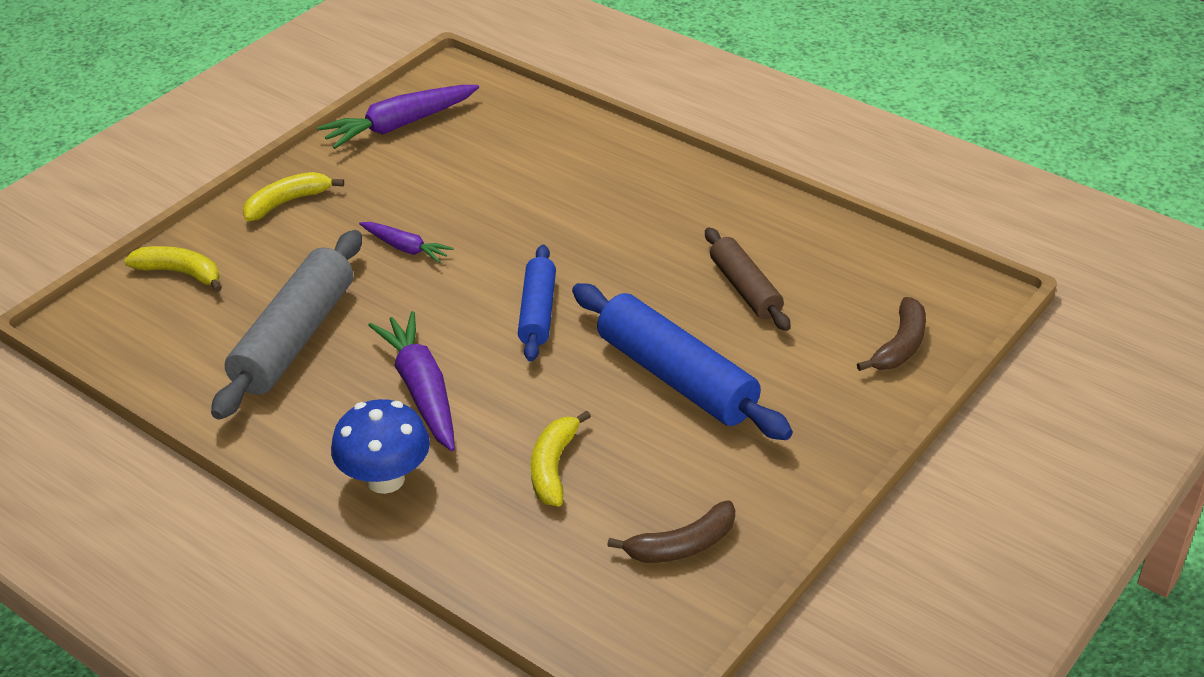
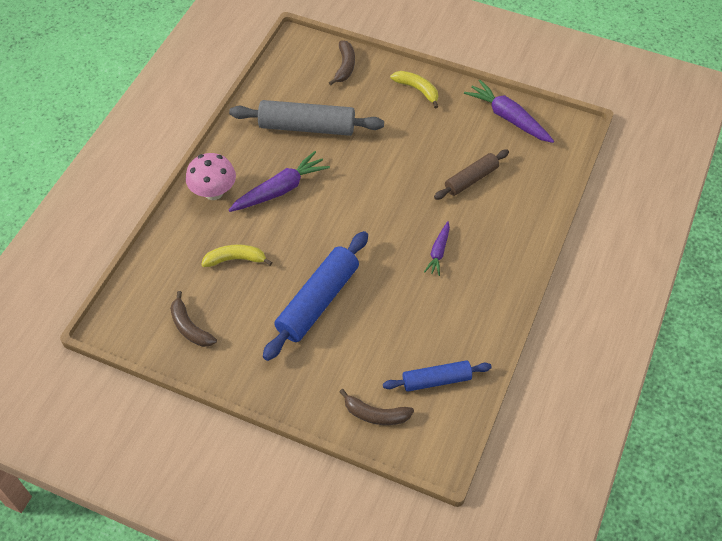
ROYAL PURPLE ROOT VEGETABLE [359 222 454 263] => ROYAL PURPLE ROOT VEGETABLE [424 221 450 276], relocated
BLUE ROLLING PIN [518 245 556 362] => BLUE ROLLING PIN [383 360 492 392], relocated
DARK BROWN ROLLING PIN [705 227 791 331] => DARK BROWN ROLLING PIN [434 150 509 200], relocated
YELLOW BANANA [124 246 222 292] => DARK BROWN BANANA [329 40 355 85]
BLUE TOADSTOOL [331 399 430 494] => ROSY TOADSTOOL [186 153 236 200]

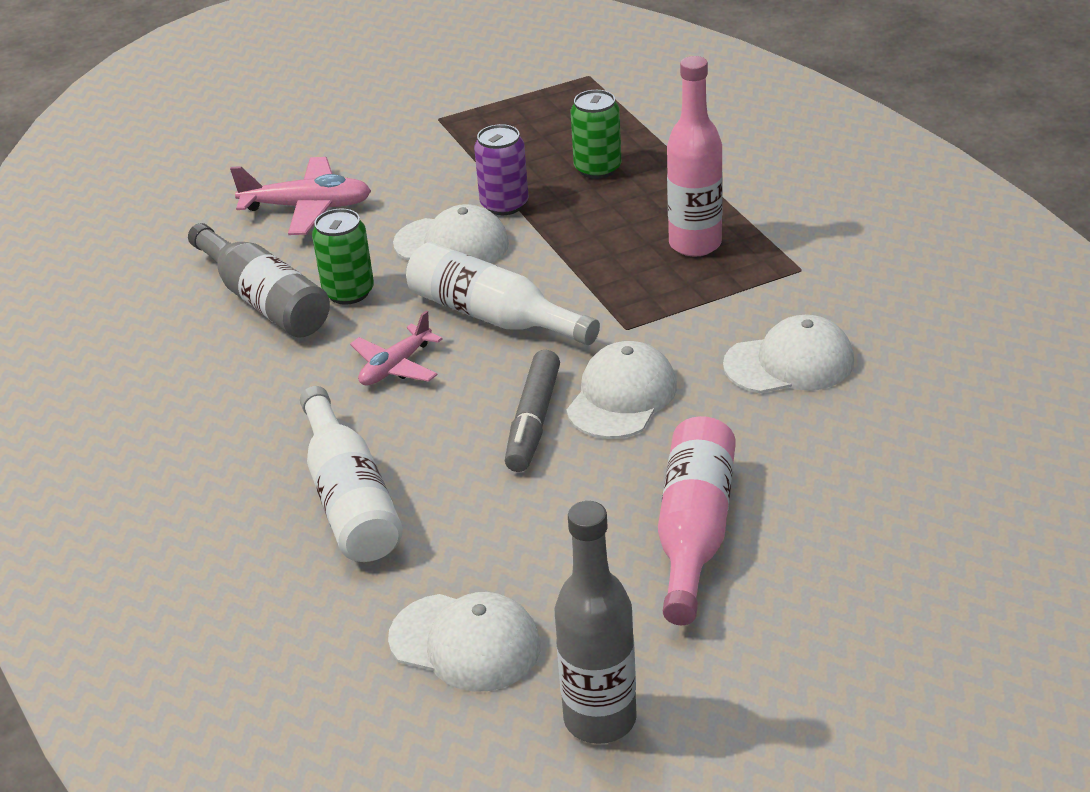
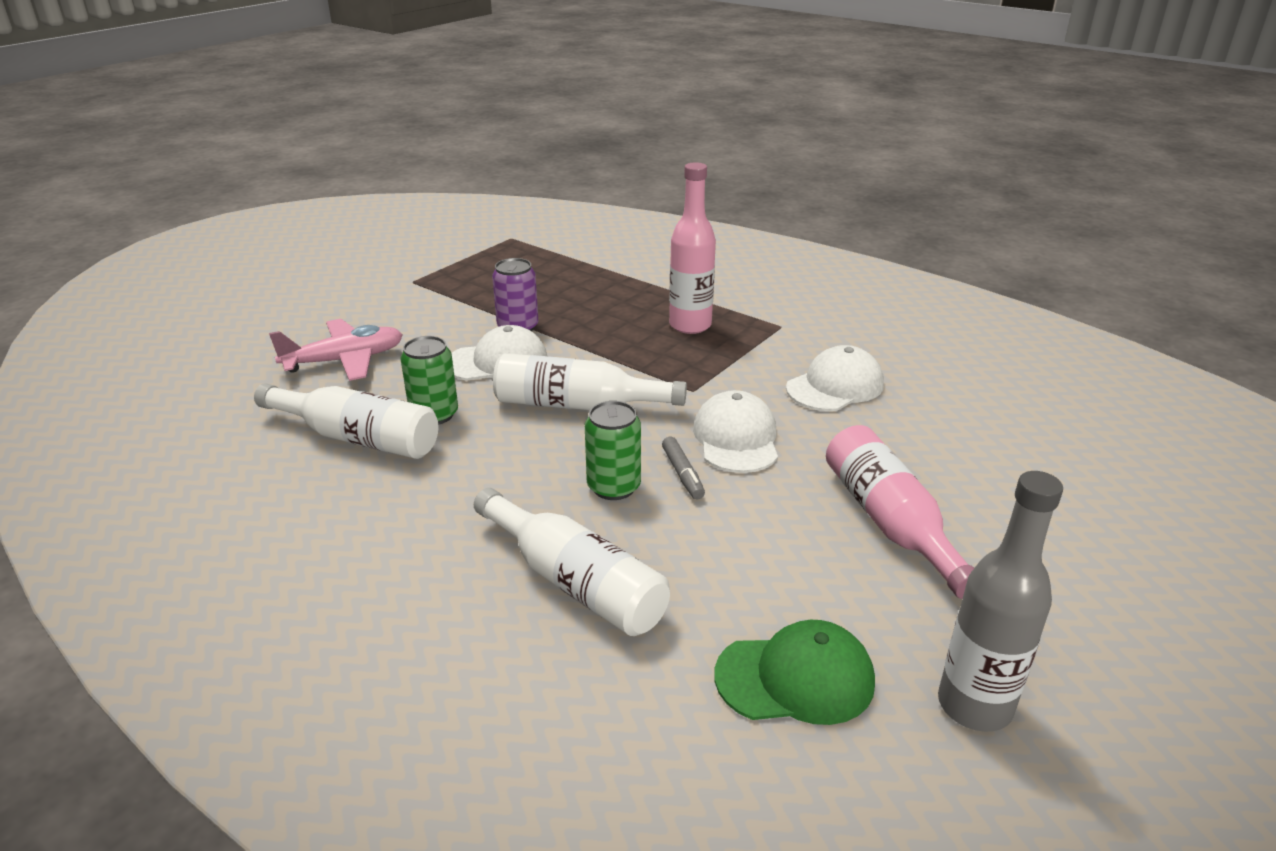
ROSY PLANE [350 311 443 386] => nothing
EMERALD SODA CAN [571 90 621 179] => EMERALD SODA CAN [585 401 641 500], relocated
ASH-GREY DRINK BOTTLE [188 223 330 337] => SNOW-WHITE DRINK BOTTLE [254 383 438 459]
SNOW-WHITE CAP [388 592 541 692] => EMERALD CAP [714 620 875 725]
ASH-GREY MARKER PEN [505 350 560 472] => ASH-GREY MARKER PEN [662 437 705 499], x0.61

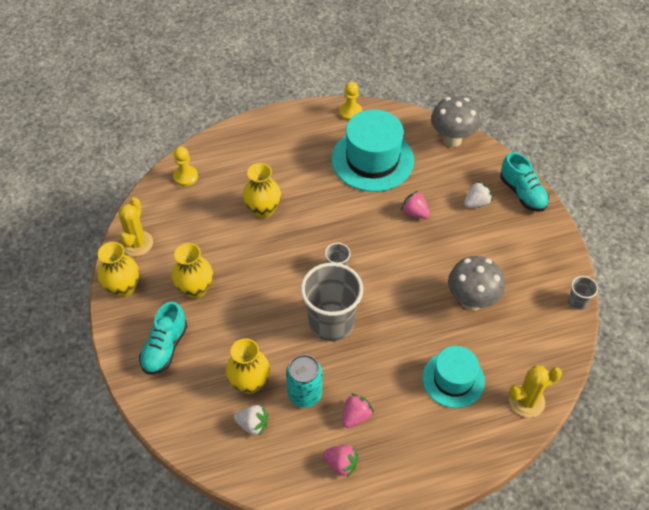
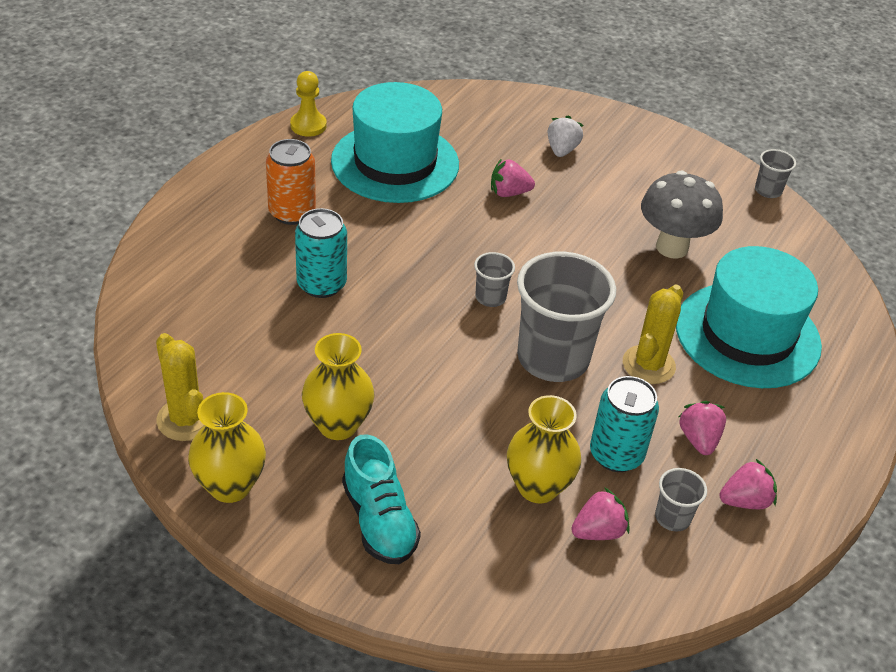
YELLOW GAME PAWN [173 146 198 186] => nothing
ASH-GREY TOADSTOOL [431 96 480 147] => nothing
TURQUOISE LACE-UP SHOE [500 152 549 212] => nothing
nothing => ORANGE-COLOURED SODA CAN [266 139 316 225]
nothing => ASH-GREY CUP [655 468 707 532]
YELLOW SAGUARO CACTUS [509 365 562 418] => YELLOW SAGUARO CACTUS [623 285 683 384], relocated
YELLOW VASE [242 163 281 219] => TURQUOISE SODA CAN [295 208 347 298]
SNOW-WHITE STRAWBERRY [234 405 268 436] => ROSY STRAWBERRY [571 487 630 540]
TURQUOISE TOP HAT [422 346 485 408] => TURQUOISE TOP HAT [676 246 822 388], x1.59

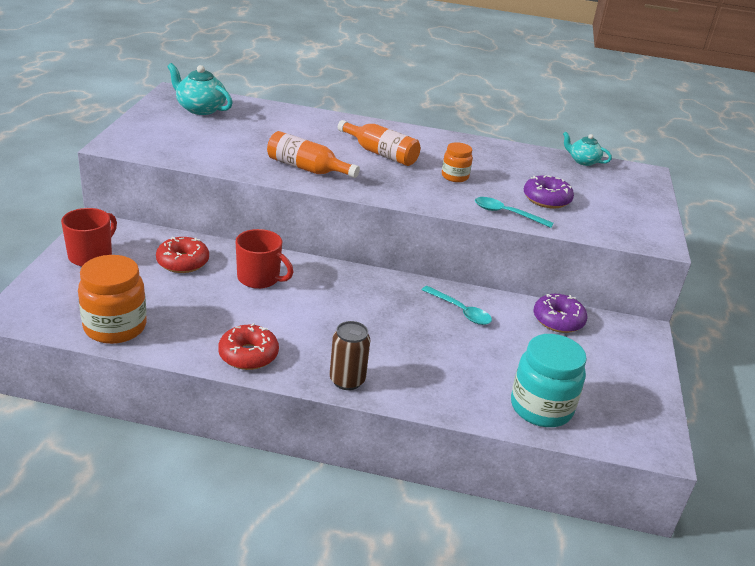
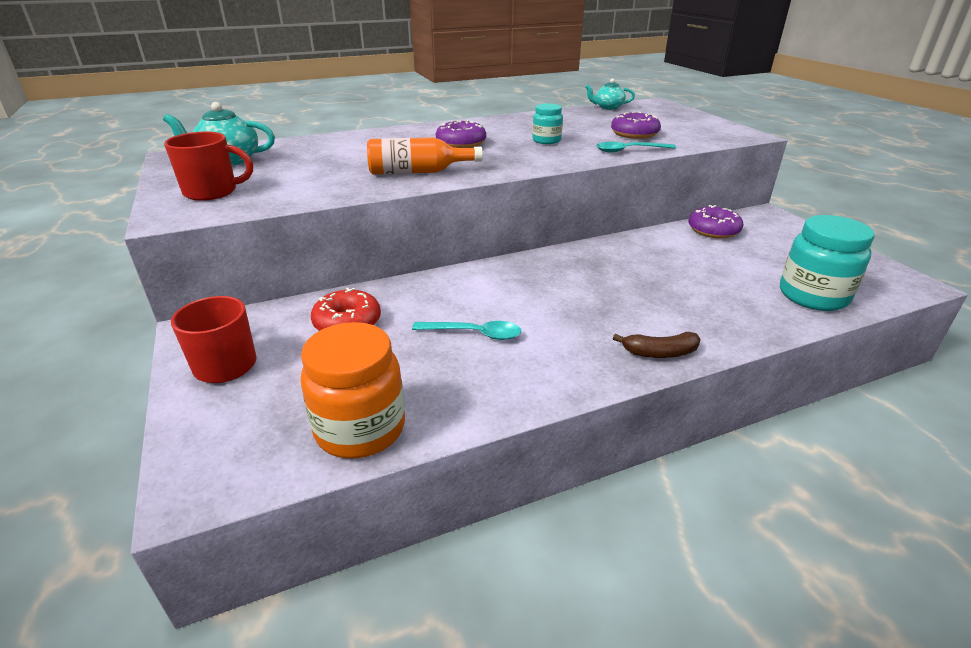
RED DOUGHNUT [218 323 279 370] => nothing
RED COFFEE MUG [236 229 293 289] => RED COFFEE MUG [164 132 253 201], relocated
TURQUOISE TABLESPOON [422 286 492 325] => TURQUOISE TABLESPOON [412 321 522 340], relocated
DARK BROWN SODA CAN [330 321 370 390] => DARK BROWN BANANA [613 332 701 358]
ORANGE-COLOURED DRINK BOTTLE [338 120 420 166] => ROYAL PURPLE DOUGHNUT [436 120 486 148]
ORANGE-COLOURED JAR [442 142 473 182] => TURQUOISE JAR [532 103 563 144]

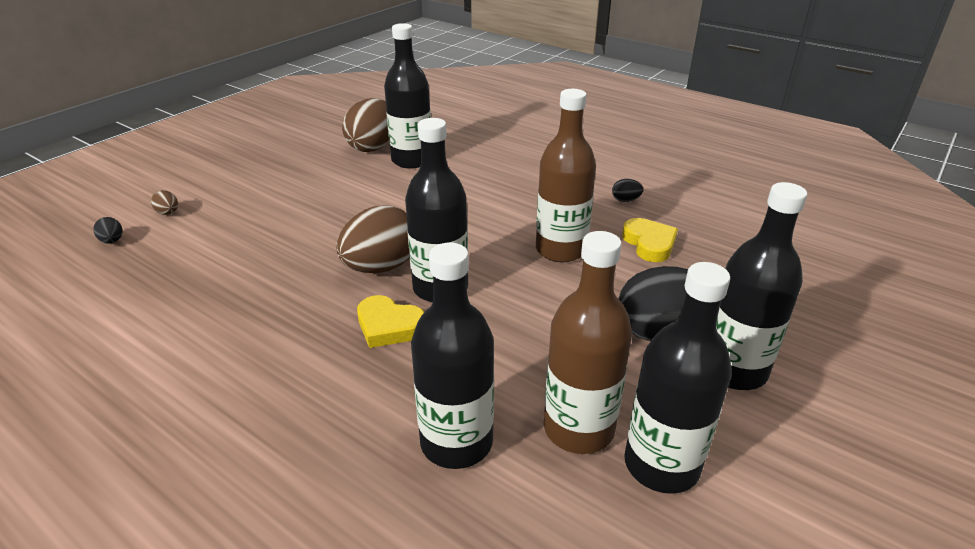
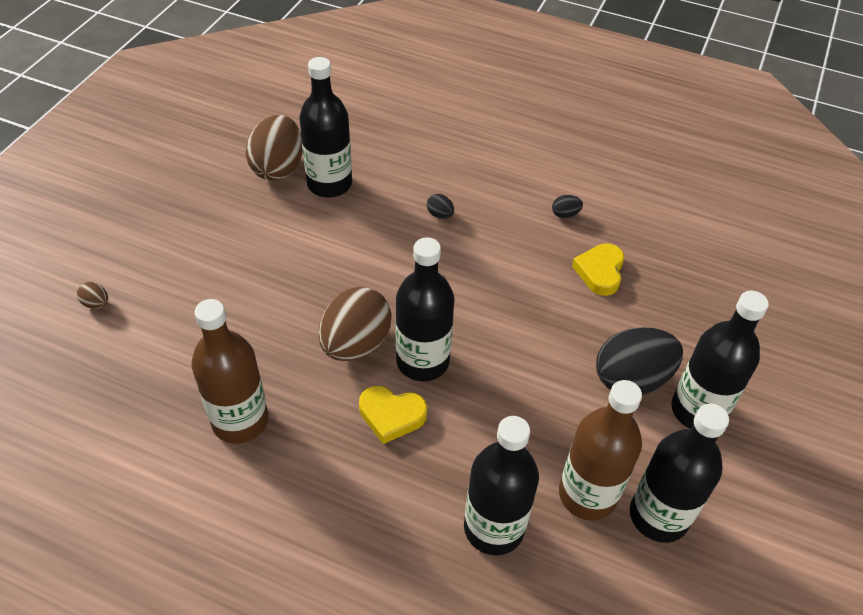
BLACK EGG SHAPE [93 217 122 244] => BLACK EGG SHAPE [427 194 454 219], relocated
DARK BROWN DRINK BOTTLE [536 89 596 263] => DARK BROWN DRINK BOTTLE [192 299 268 444], relocated
YELLOW LOVE HEART [622 218 678 262] => YELLOW LOVE HEART [572 243 625 296], 135 degrees counterclockwise

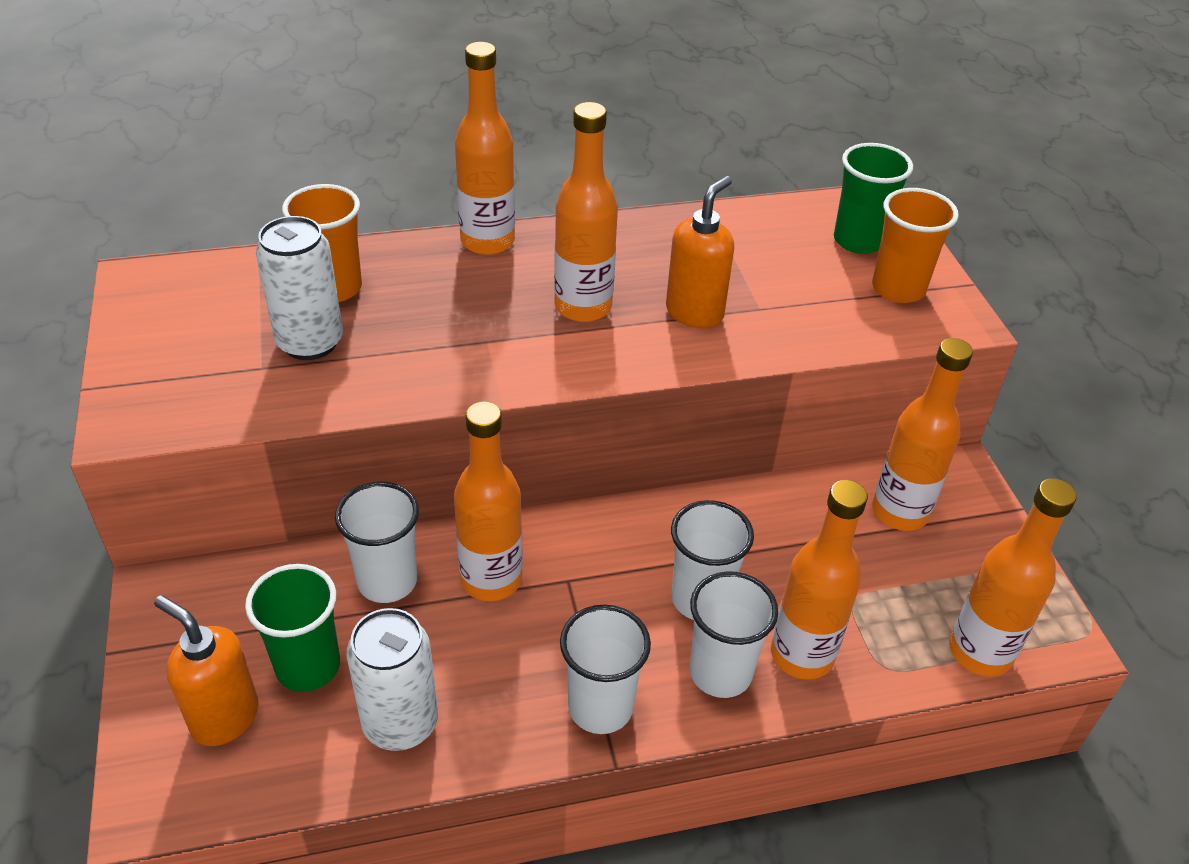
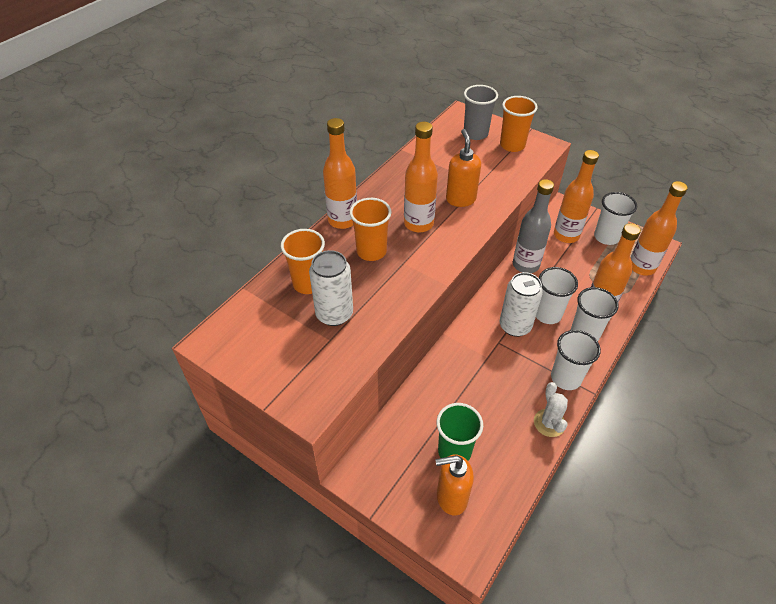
ORANGE-COLOURED DRINK BOTTLE [454 401 523 601] => nothing
nothing => ORANGE-COLOURED CUP [350 198 392 261]
nothing => ASH-GREY DRINK BOTTLE [513 179 554 273]
nothing => SNOW-WHITE SAGUARO CACTUS [534 382 568 437]
SNOW-WHITE CUP [335 482 419 603] => SNOW-WHITE CUP [594 192 637 245], relocated
SNOW-WHITE SODA CAN [346 608 438 751] => SNOW-WHITE SODA CAN [499 272 543 337], relocated
EMERALD CUP [834 143 913 254] => ASH-GREY CUP [464 85 498 140]

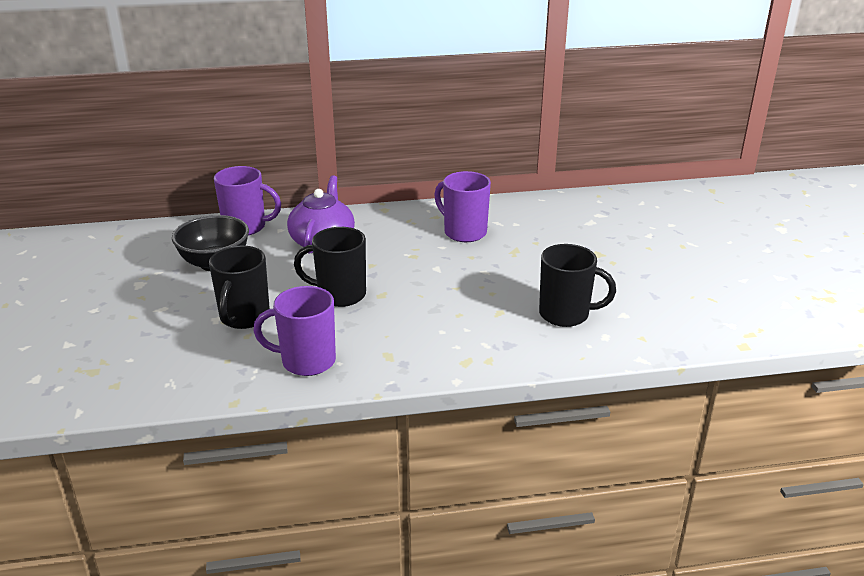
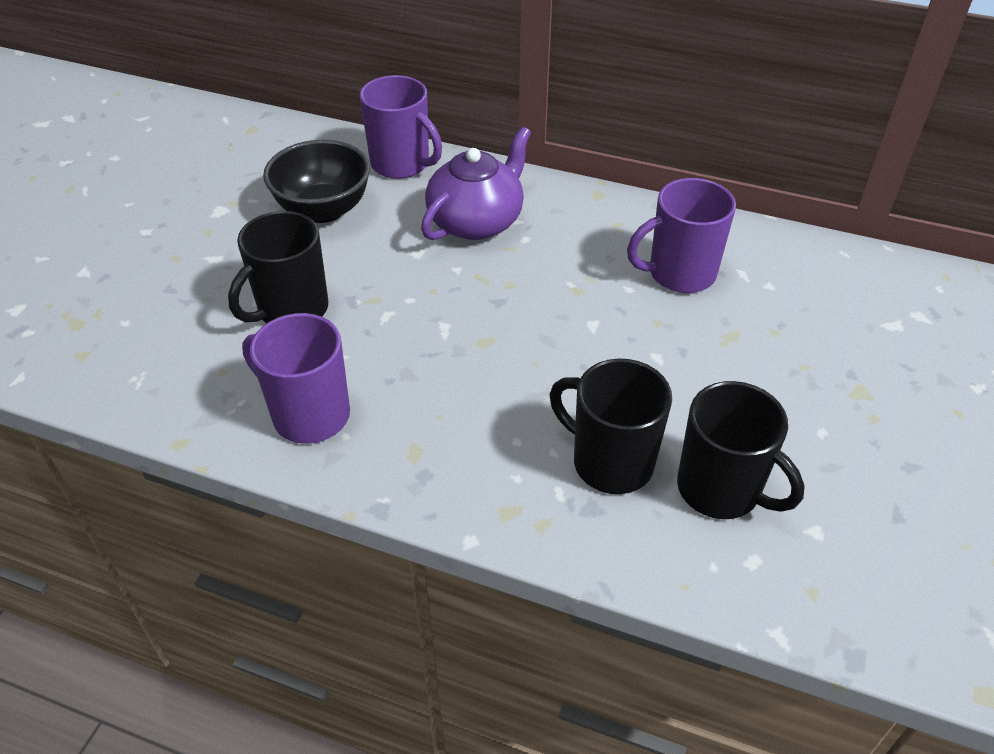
BLACK COFFEE MUG [294 227 366 307] => BLACK COFFEE MUG [550 359 672 494], relocated
ROYAL PURPLE COFFEE MUG [434 171 491 242] => ROYAL PURPLE COFFEE MUG [627 178 736 293], 90 degrees counterclockwise

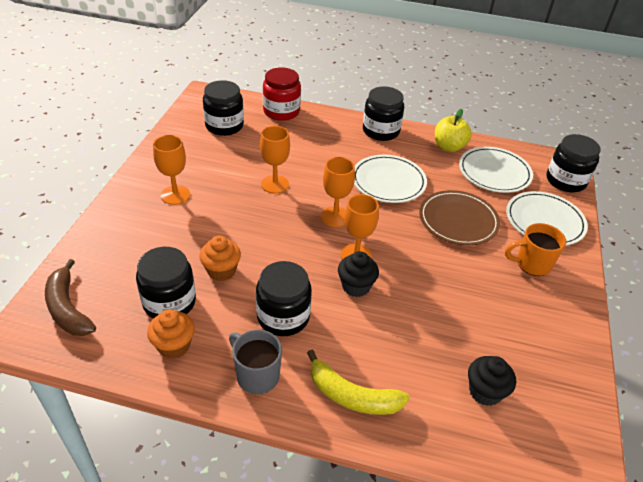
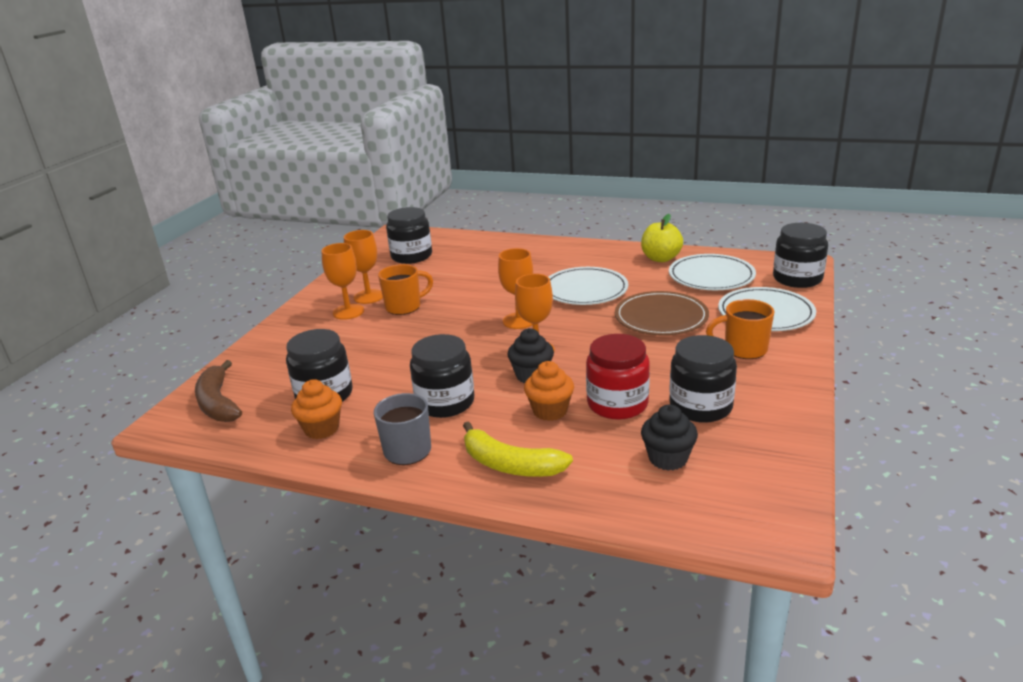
nothing => ORANGE-COLOURED COFFEE MUG [378 264 433 315]
ORANGE-COLOURED FAIRY CAKE [199 236 241 281] => ORANGE-COLOURED FAIRY CAKE [524 361 574 421], relocated
ORANGE-COLOURED CHALICE [260 126 290 194] => ORANGE-COLOURED CHALICE [344 230 383 304], relocated
RED JAR [263 67 301 121] => RED JAR [586 334 650 420], relocated
BLACK JAR [363 86 404 141] => BLACK JAR [669 335 737 423], relocated

